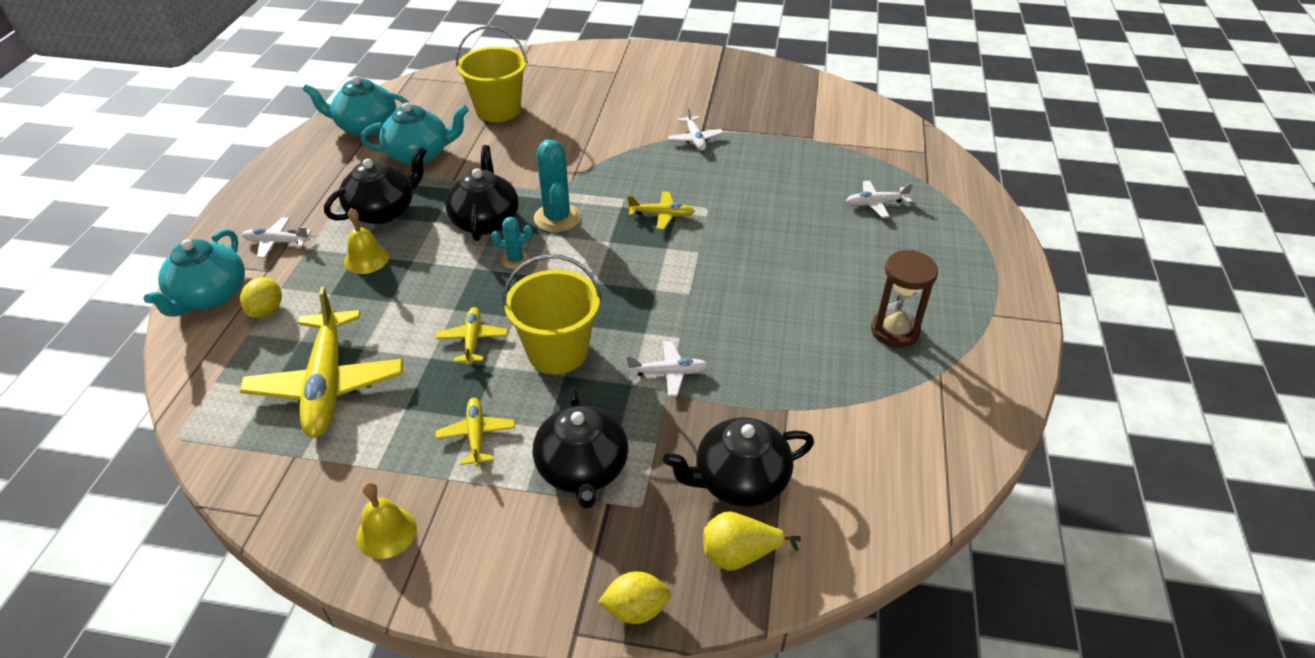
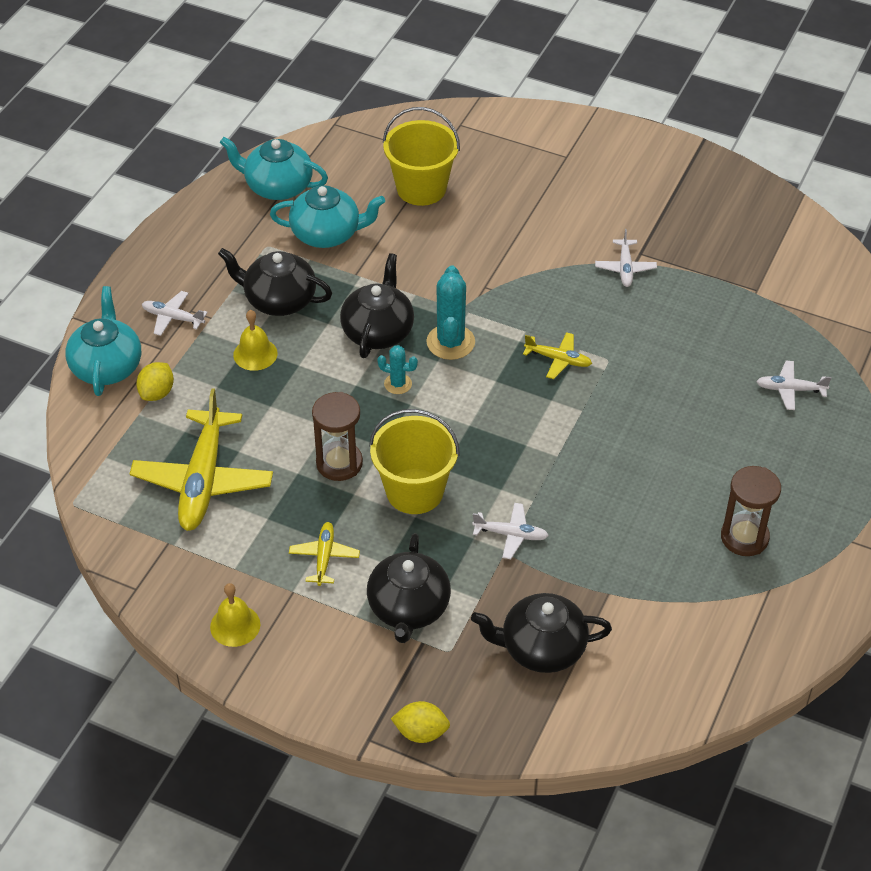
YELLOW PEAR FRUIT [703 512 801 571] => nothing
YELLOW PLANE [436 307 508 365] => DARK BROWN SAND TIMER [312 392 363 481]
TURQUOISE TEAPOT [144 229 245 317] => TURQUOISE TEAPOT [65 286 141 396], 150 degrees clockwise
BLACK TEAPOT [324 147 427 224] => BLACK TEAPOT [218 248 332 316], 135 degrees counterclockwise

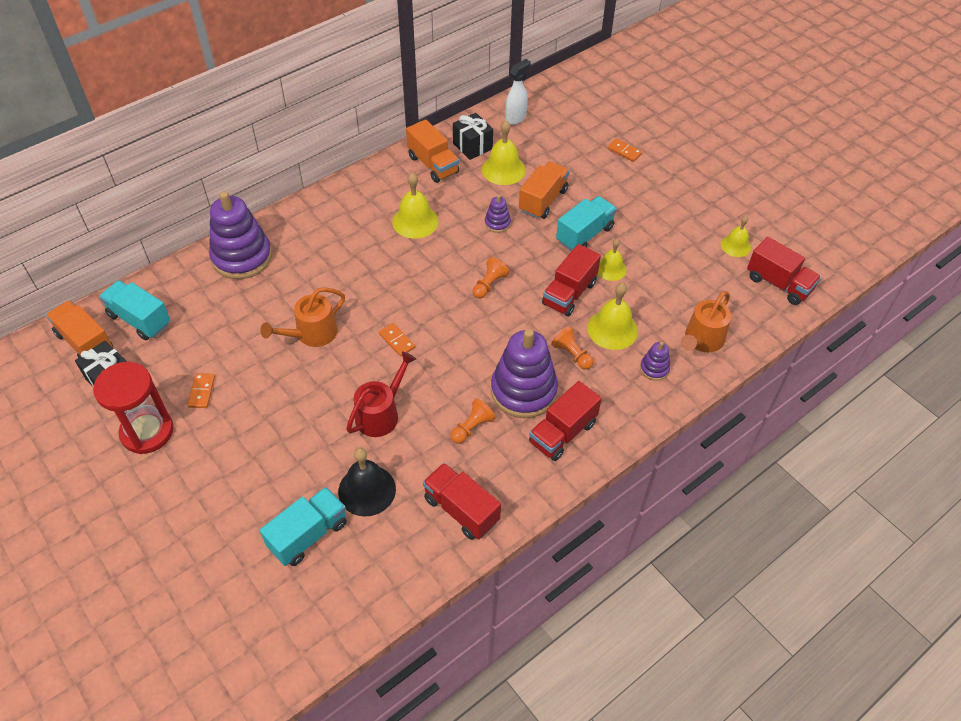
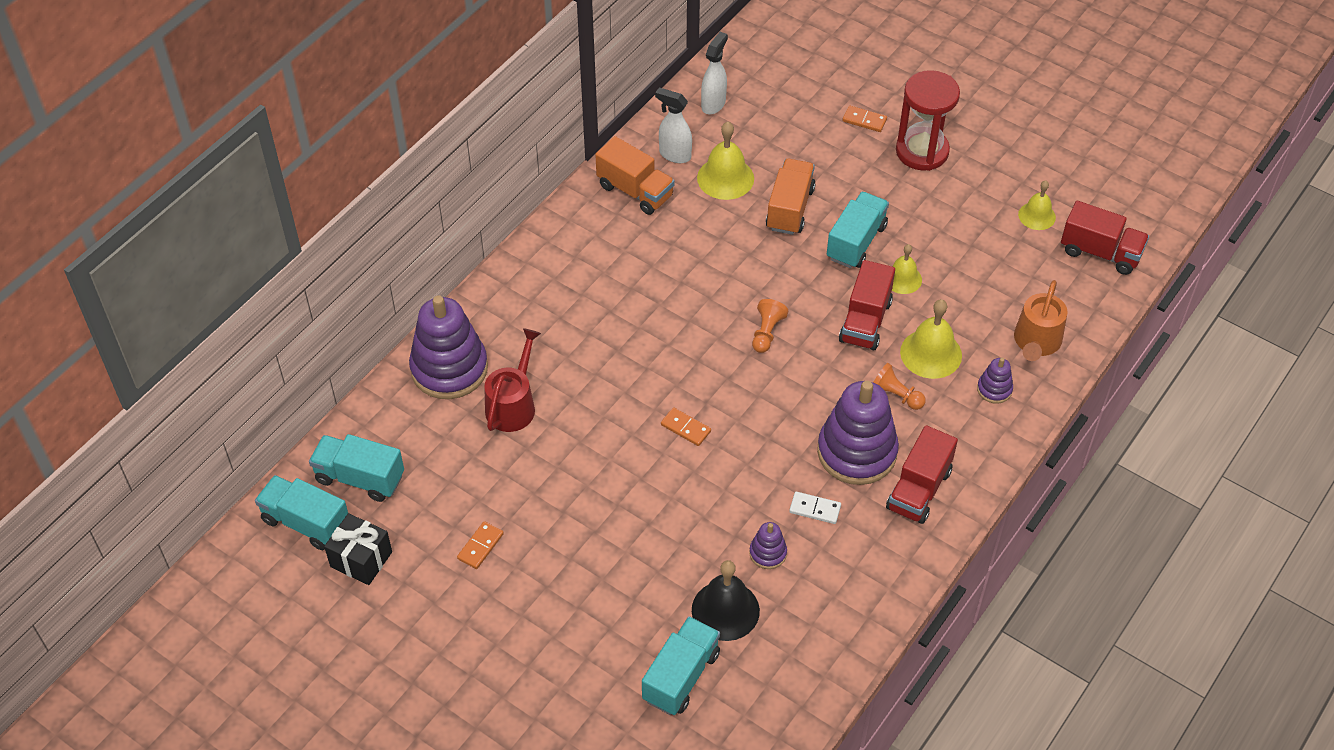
ORANGE-COLOURED SPRINKLING CAN [260 287 345 347] => nothing
YELLOW BELL [392 172 439 239] => nothing
RED TRUCK [423 463 501 540] => nothing
RED SAND TIMER [93 362 174 454] => RED SAND TIMER [896 70 960 171], relocated
RED SPRINKLING CAN [346 352 416 437] => RED SPRINKLING CAN [484 328 541 432], relocated
ROYAL PURPLE STACKING TOY [485 195 511 233] => ROYAL PURPLE STACKING TOY [749 522 787 569], relocated
ORANGE-COLOURED GAME PAWN [450 398 496 444] => SNOW-WHITE DOMINO TILE [789 492 841 524]
BLACK PRESENT [453 113 493 160] => SNOW-WHITE SPRAYER [655 88 692 163]
ORANGE-COLOURED TRUCK [46 300 113 358] => TURQUOISE TRUCK [255 475 348 550]
ORANGE-COLOURED DOMINO TILE [188 373 215 408] => ORANGE-COLOURED DOMINO TILE [457 521 504 569], 45 degrees clockwise

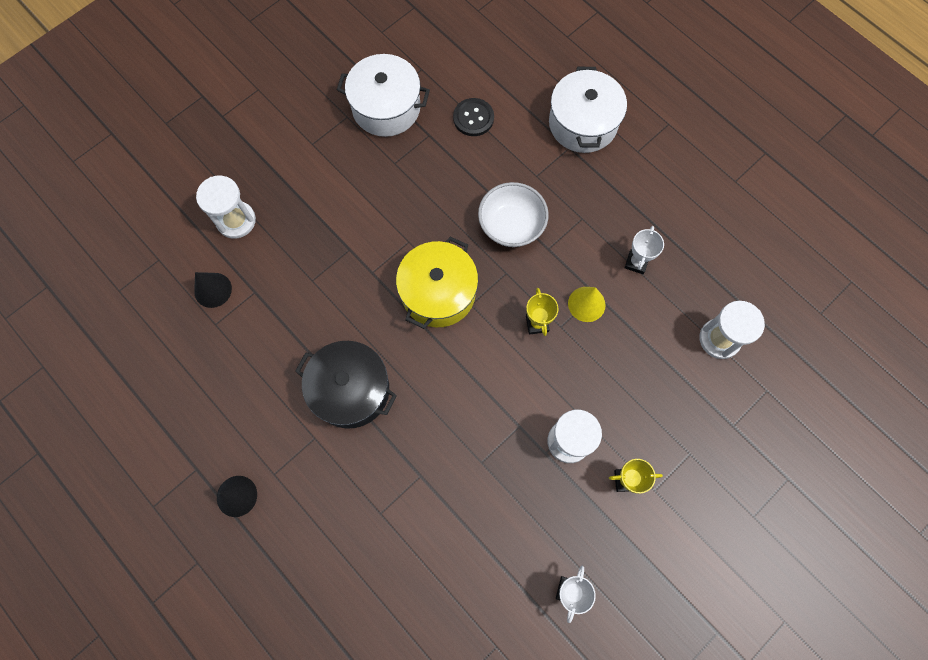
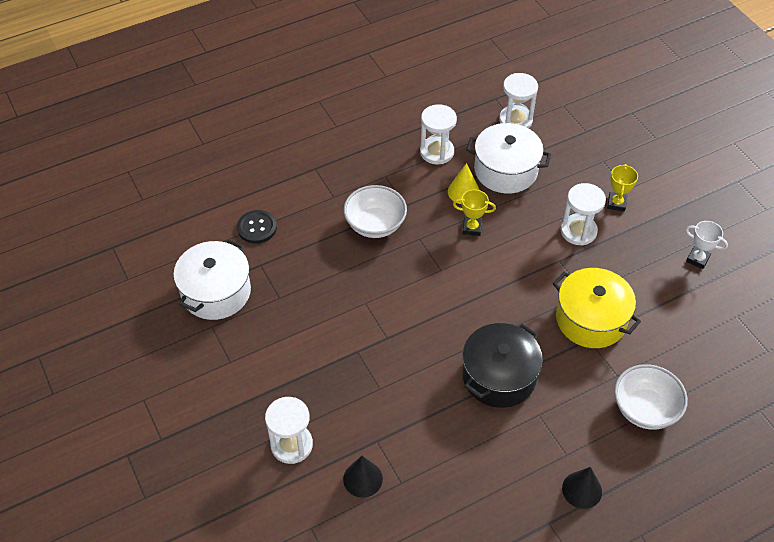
nothing => SNOW-WHITE DEEP DISH [614 364 688 430]
YELLOW STOCKPOT [396 237 478 329] => YELLOW STOCKPOT [553 268 641 348], relocated
SNOW-WHITE STOCKPOT [549 67 627 153] => SNOW-WHITE STOCKPOT [466 123 551 193], relocated
SNOW-WHITE TROPHY [625 226 664 274] => SNOW-WHITE SAND TIMER [420 104 457 165]

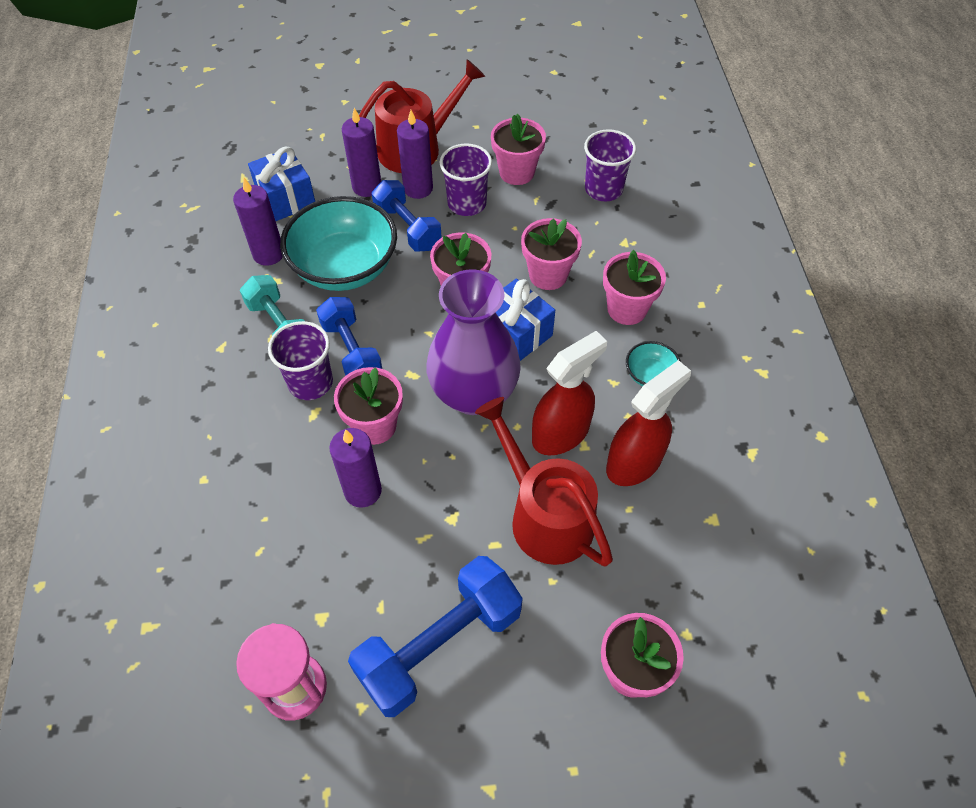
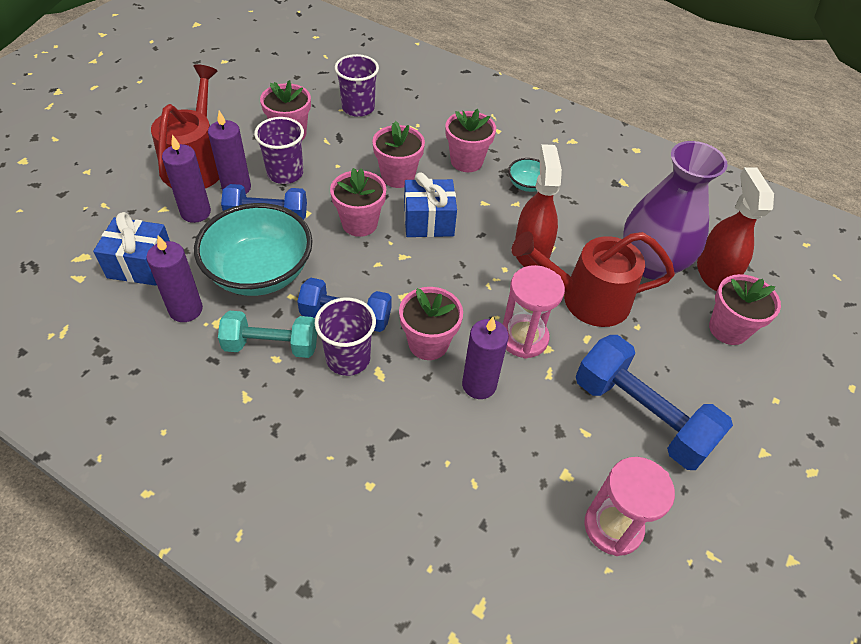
nothing => ROSY SAND TIMER [503 265 565 359]
ROYAL PURPLE VASE [426 269 521 415] => ROYAL PURPLE VASE [623 141 728 280], relocated
RED SPRAYER [606 360 691 486] => RED SPRAYER [697 167 774 291], relocated
BLUE FREE WEIGHT [348 556 523 717] => BLUE FREE WEIGHT [576 335 733 470], 45 degrees counterclockwise

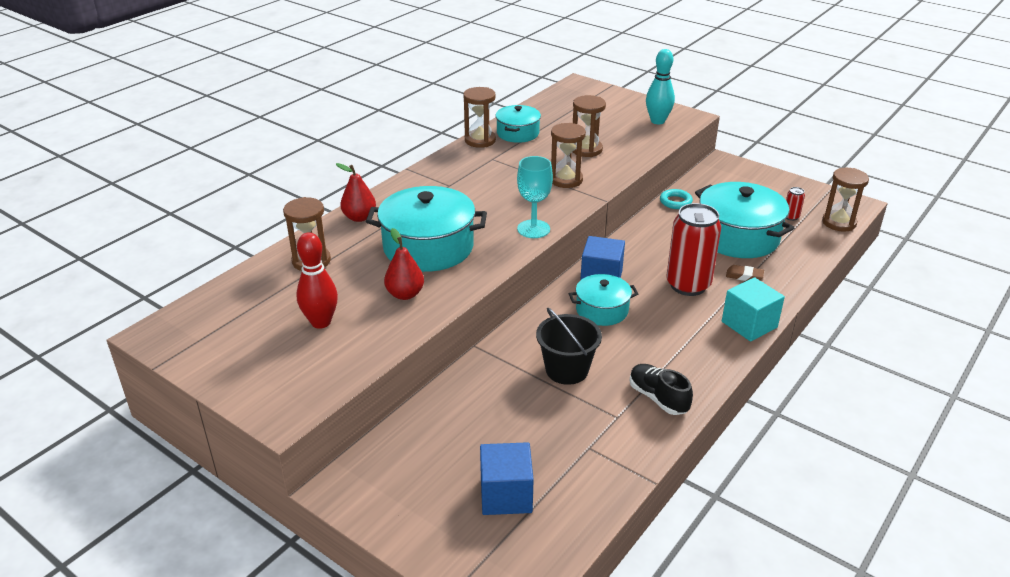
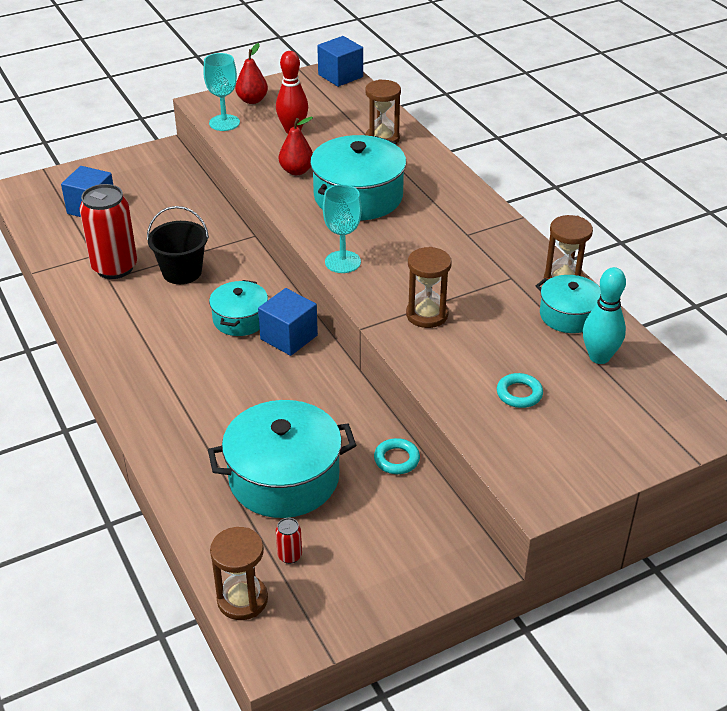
DARK BROWN SAND TIMER [573 95 606 157] => nothing
BLACK LACE-UP SHOE [629 364 693 415] => nothing
TURQUOISE SOLID CUBE [722 277 785 342] => nothing
DARK BROWN ERASER [726 265 764 281] => nothing
nothing => TURQUOISE CHALICE [203 53 240 131]
nothing => BLUE SOLID CUBE [317 36 363 87]
nothing => TURQUOISE RING [497 373 543 408]
RED PEAR FRUIT [336 163 376 222] => RED PEAR FRUIT [235 43 268 104], relocated
TURQUOISE BOWLING PIN [646 49 675 124] => TURQUOISE BOWLING PIN [583 267 626 364], relocated
RED SODA CAN [666 203 721 296] => RED SODA CAN [79 184 137 279], relocated

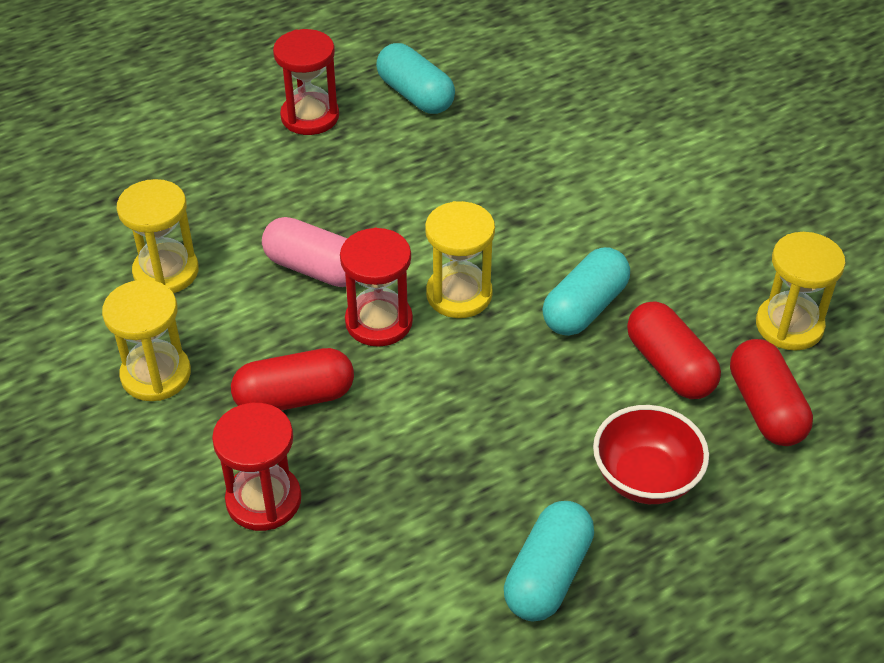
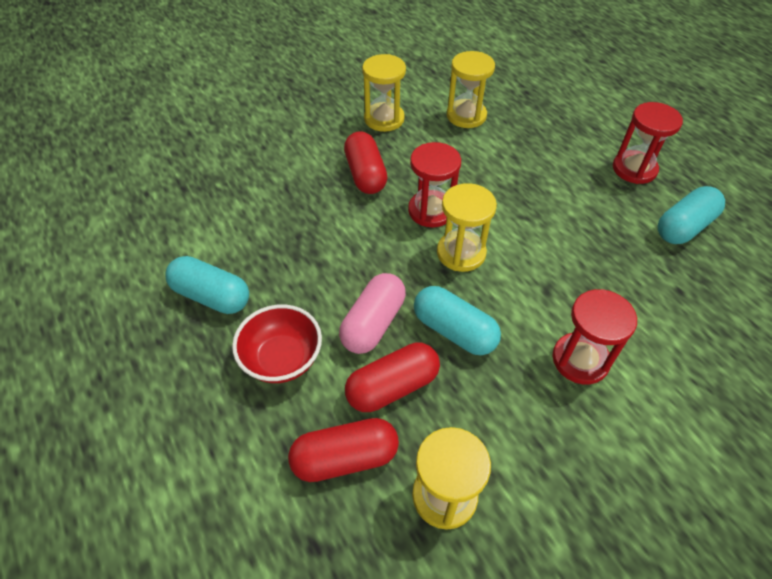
RED SAND TIMER [212 403 301 531] => RED SAND TIMER [552 289 637 385], relocated
ROSY CAPSULE [262 217 356 287] => ROSY CAPSULE [339 273 406 354], relocated

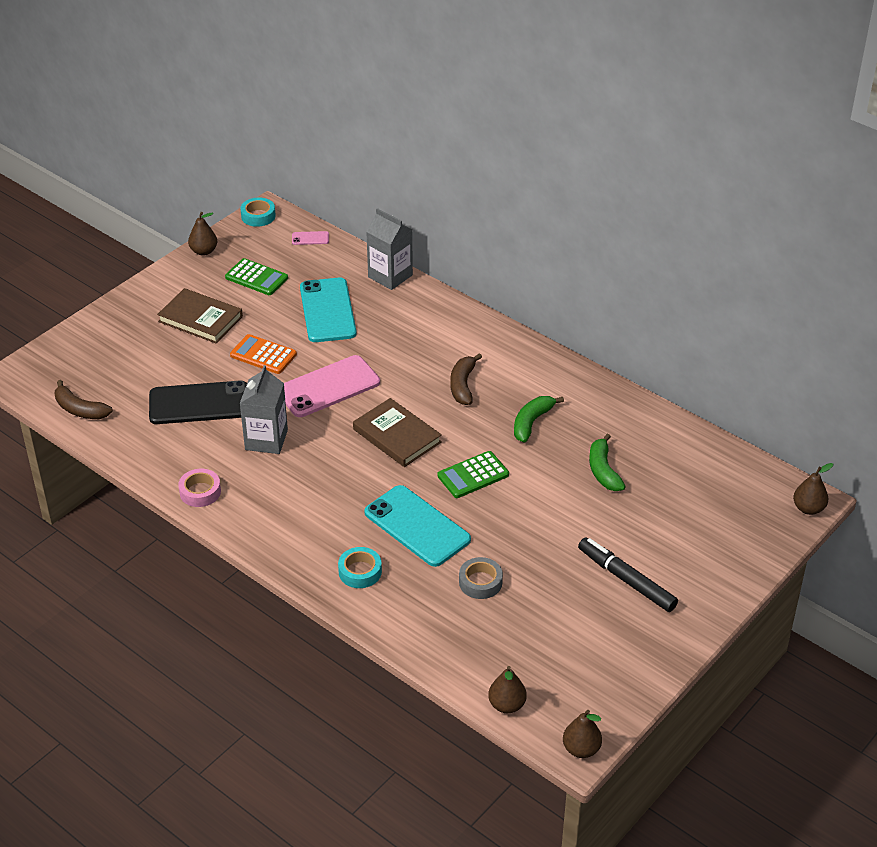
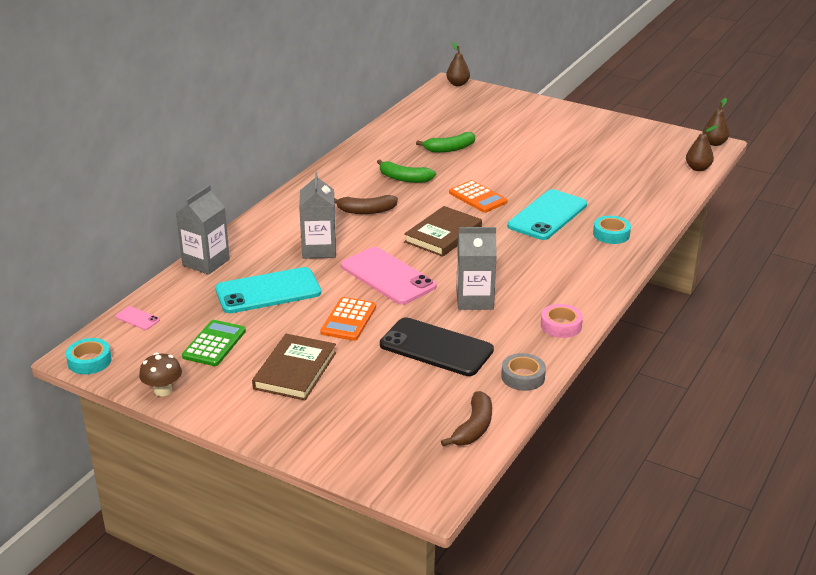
BLACK MARKER PEN [578 538 678 612] => nothing
nothing => ASH-GREY CARTON [299 172 336 259]
ASH-GREY TAPE [459 557 503 599] => ASH-GREY TAPE [501 353 546 391], relocated
DARK BROWN PEAR FRUIT [188 212 217 256] => DARK BROWN TOADSTOOL [139 353 182 396]
EMERALD CALCULATOR [438 451 509 498] => ORANGE-COLOURED CALCULATOR [449 180 507 213]
BLACK SMARTPHONE [149 381 247 424] => BLACK SMARTPHONE [380 317 494 376], 45 degrees counterclockwise
ROSY SMARTPHONE [292 231 329 245] => ROSY SMARTPHONE [115 306 160 330], 45 degrees counterclockwise

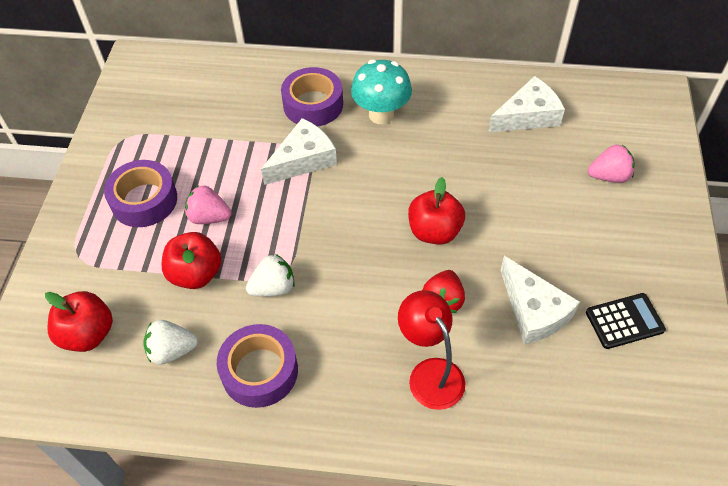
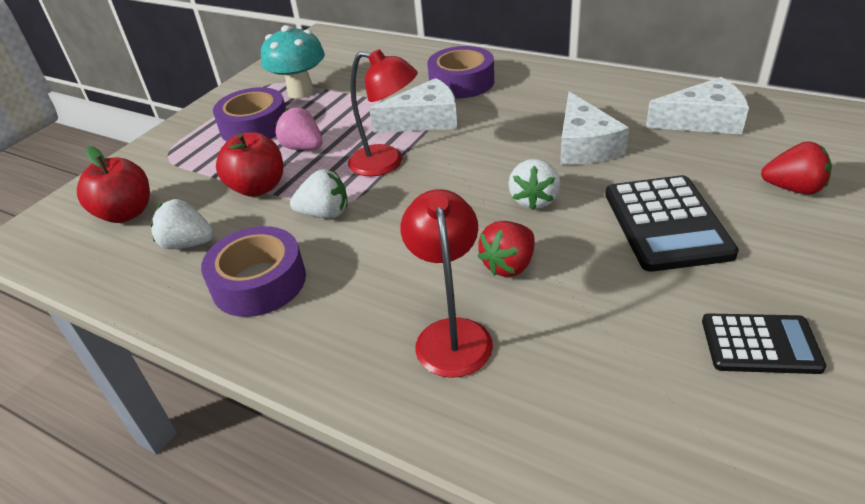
nothing => RED LAMP [348 49 418 176]
nothing => BLACK CALCULATOR [605 175 739 272]
TURQUOISE TOADSTOOL [351 60 412 124] => TURQUOISE TOADSTOOL [261 25 325 99], relocated
SNOW-WHITE PIECE OF CHEESE [500 256 580 344] => SNOW-WHITE PIECE OF CHEESE [560 91 629 165], relocated
RED TOY APPLE [408 177 465 245] => SNOW-WHITE STRAWBERRY [508 159 560 210]
ROSY STRAWBERRY [588 145 635 183] => RED STRAWBERRY [761 141 832 195]

